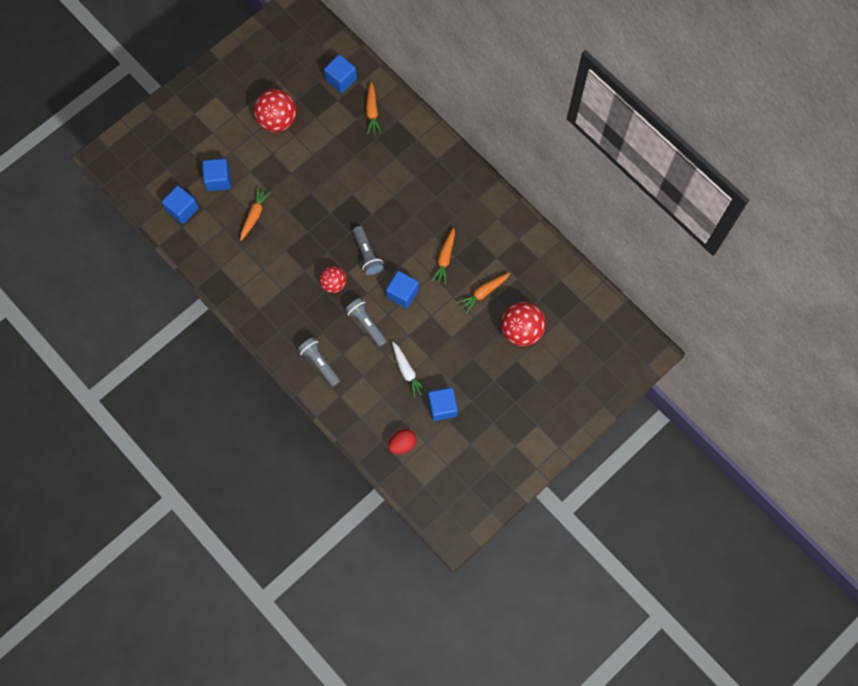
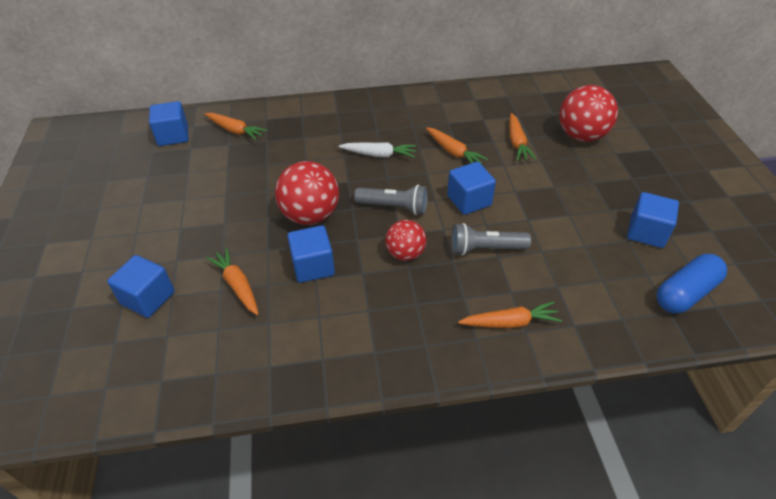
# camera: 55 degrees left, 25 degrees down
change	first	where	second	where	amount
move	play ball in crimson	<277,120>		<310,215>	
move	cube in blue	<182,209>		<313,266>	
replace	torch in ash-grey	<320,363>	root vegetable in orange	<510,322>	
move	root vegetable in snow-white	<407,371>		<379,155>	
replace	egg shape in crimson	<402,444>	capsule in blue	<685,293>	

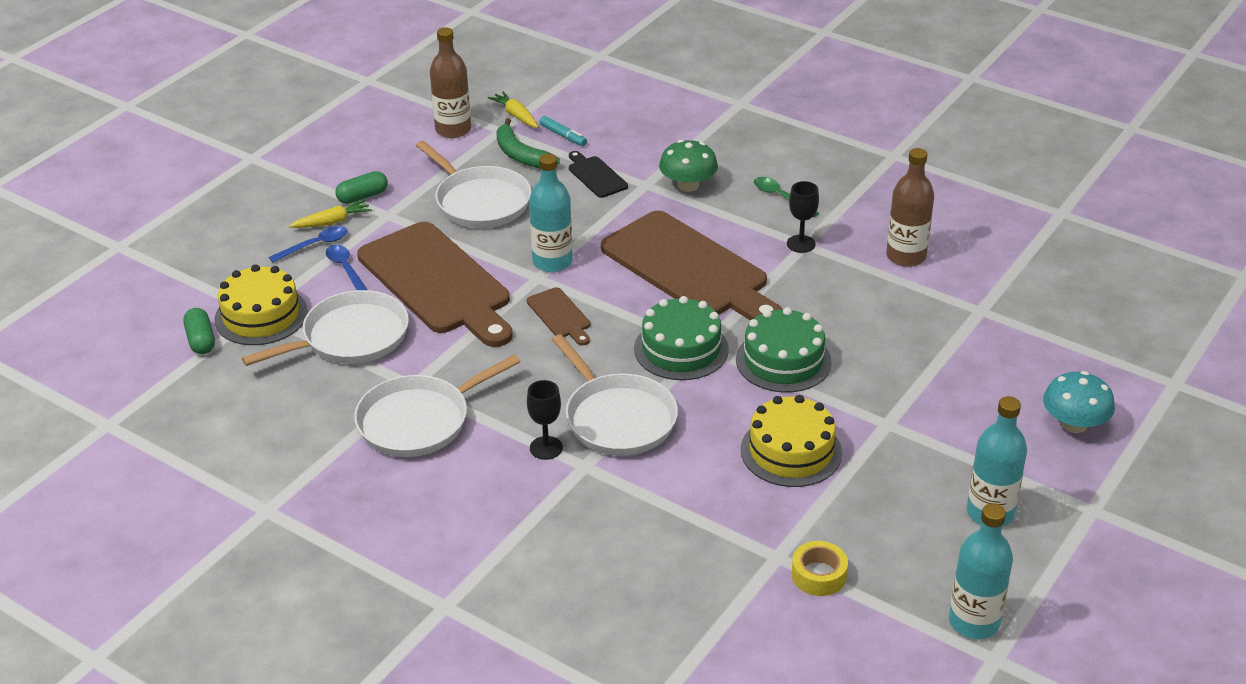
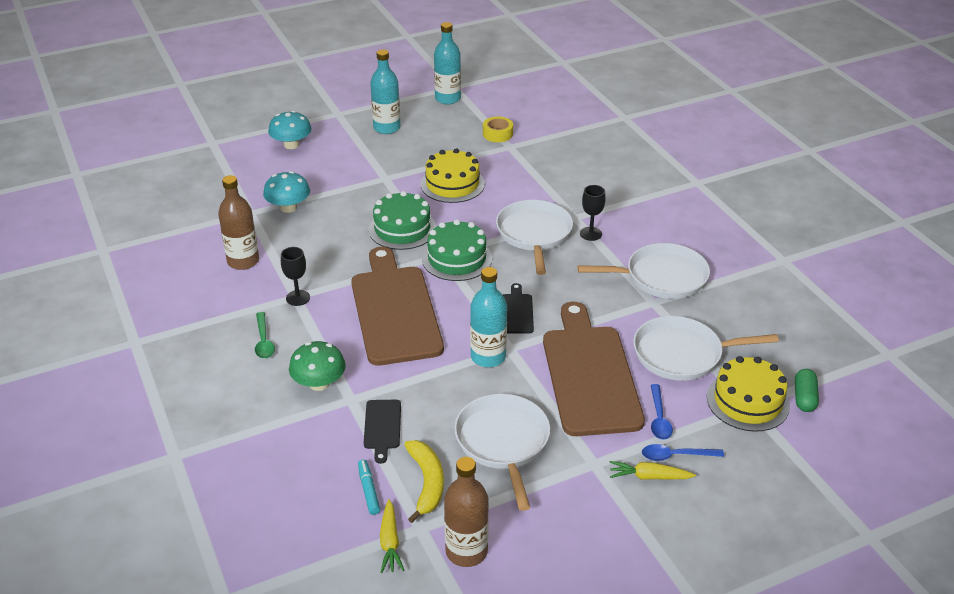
# camera: 150 degrees left, 0 degrees up
change	first	where	second	where	amount
recolor	banana in emerald	<521,155>	banana in yellow	<427,483>	
delete	capsule in emerald	<362,197>			
recolor	cutting board in russet	<560,315>	cutting board in jet-black	<517,312>	
insert			fungus in teal	<288,207>	

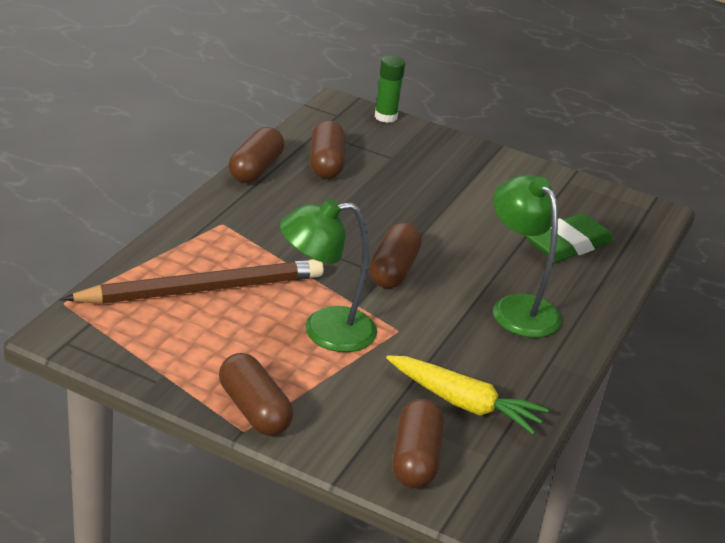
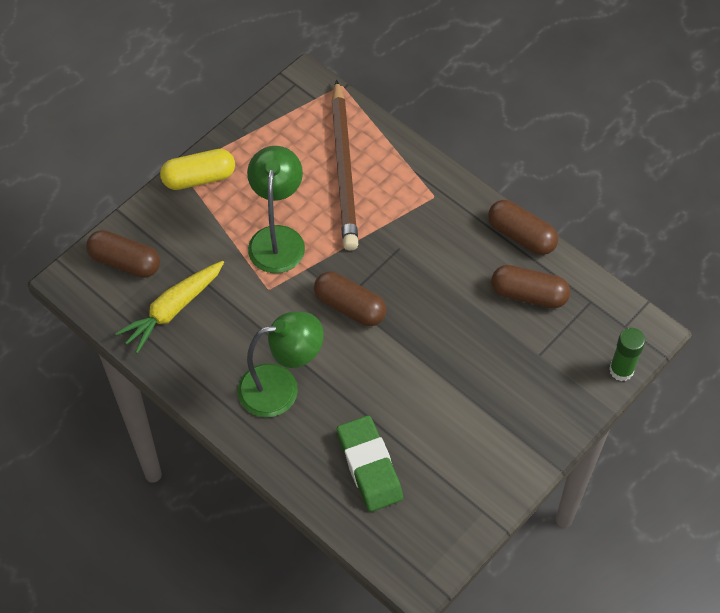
# camera: 110 degrees right, 25 degrees up
change	first	where	second	where	amount
recolor	capsule in russet	<254,410>	capsule in yellow	<199,178>	

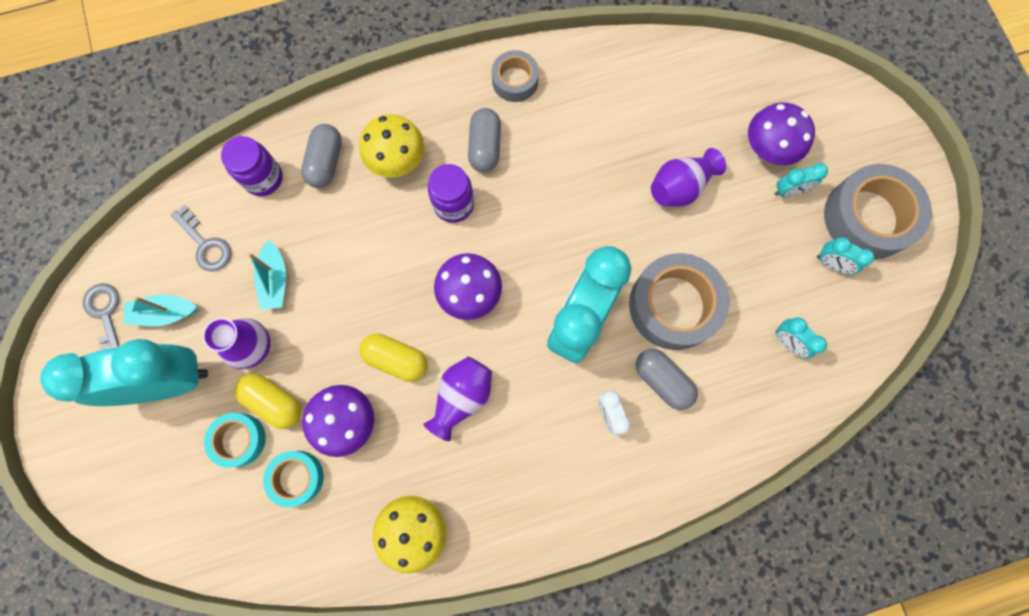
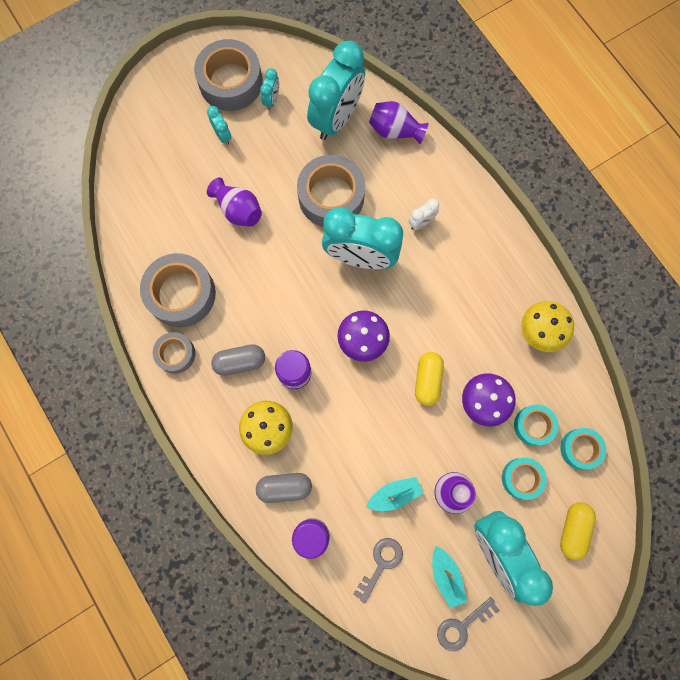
# camera: 105 degrees left, 0 degrees up
change	first	where	second	where	amount
delete	fungus in violet	<768,148>			
resize	clock in teal	<788,342>		<336,118>	x2.39
delete	capsule in ash-grey	<662,380>			
move	flower vase in violet	<462,397>		<395,131>	
move	capsule in yellow	<274,402>		<573,529>	
insert			roll of tape in ash-grey	<181,294>	
insert			roll of tape in teal	<580,449>	

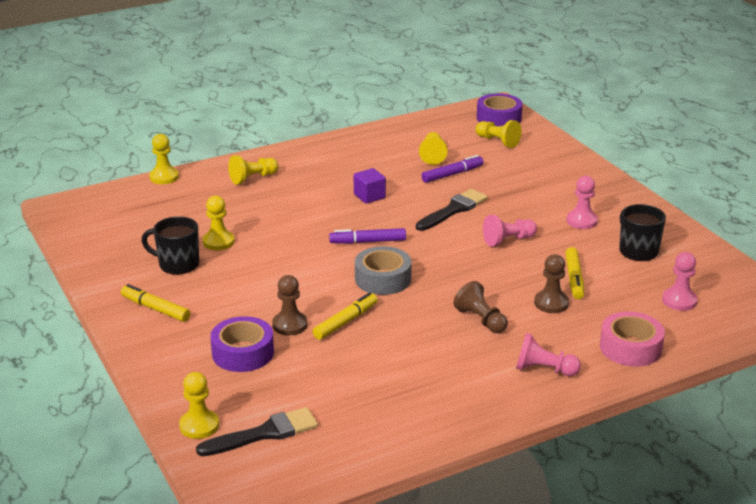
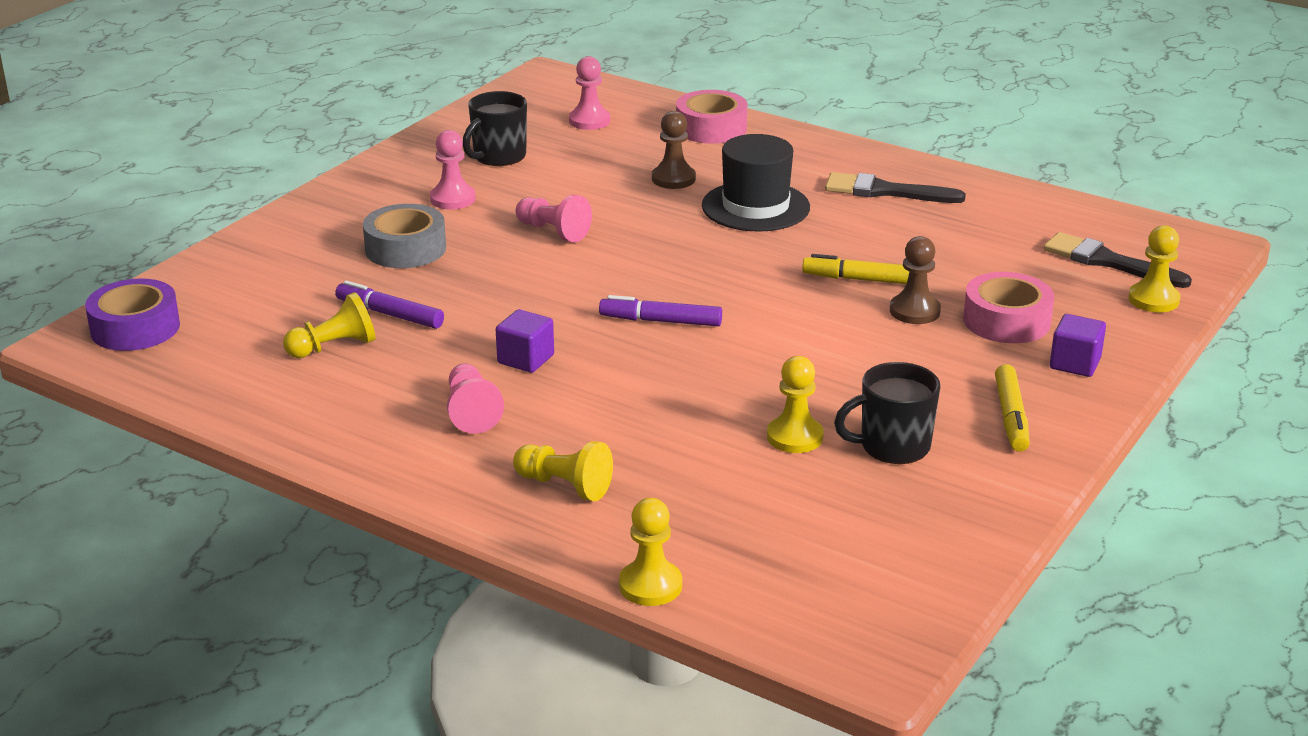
# camera: 120 degrees left, 0 degrees up
change	first	where	second	where	amount
delete	pawn in yellow	<497,141>			
move	paint brush in jet-black	<453,210>		<885,191>	
rotate	mug in jet-black	<177,264>		<892,446>	90 degrees clockwise
rotate	felt pen in violet	<368,242>		<660,321>	135 degrees clockwise
move	roll of tape in ash-grey	<383,279>		<405,249>	
delete	felt pen in yellow	<574,278>			
replace	pawn in russet	<481,320>	tall hat in jet-black	<755,207>	
recolor	roll of tape in violet	<243,353>	roll of tape in rosy	<1006,321>	
move	pawn in rosy	<543,370>		<471,412>	
insert			cube in violet	<1075,363>	

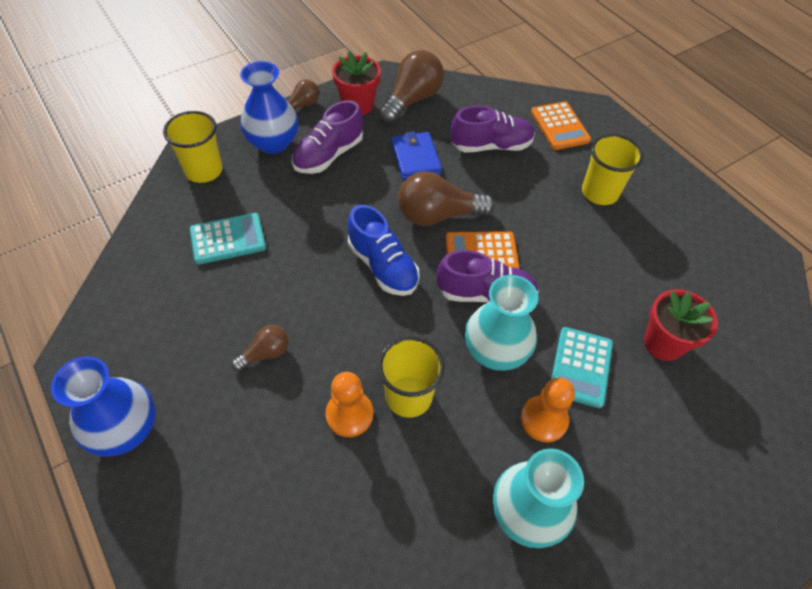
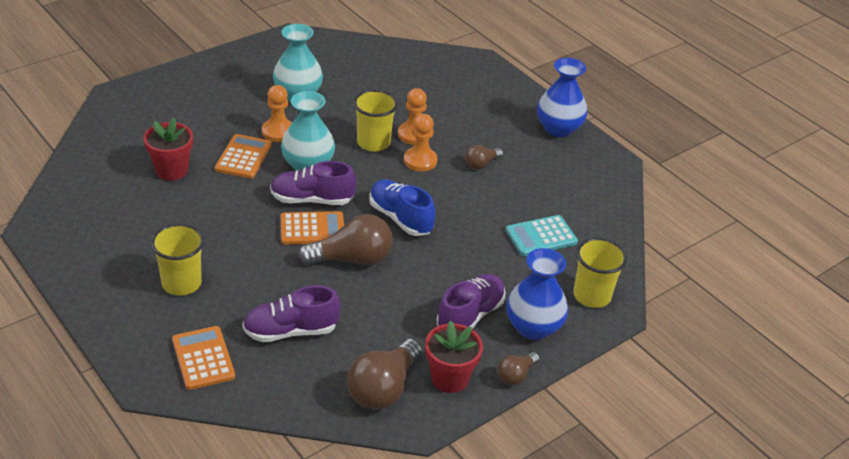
# camera: 175 degrees right, 15 degrees down
change	first	where	second	where	amount
delete	billfold in blue	<415,158>			
recolor	calculator in teal	<581,367>	calculator in orange	<243,157>	
insert			pawn in orange	<420,161>	

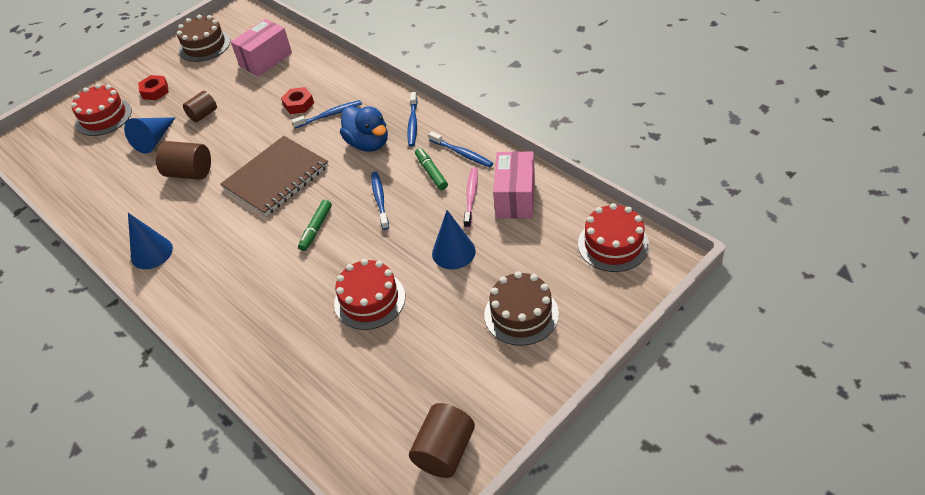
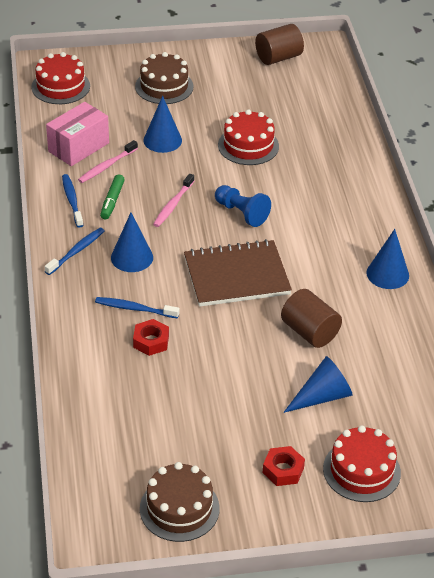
# camera: 150 degrees left, 5 degrees down
change	first	where	second	where	amount
delete	parcel in rosy	<266,59>			
delete	cylinder shape in russet	<203,115>			
replace	rubber duck in blue	<368,143>	cone in blue	<132,257>	
recolor	dental brush in blue	<380,200>	dental brush in rosy	<173,205>	
replace	felt pen in emerald	<316,229>	pawn in blue	<241,213>	

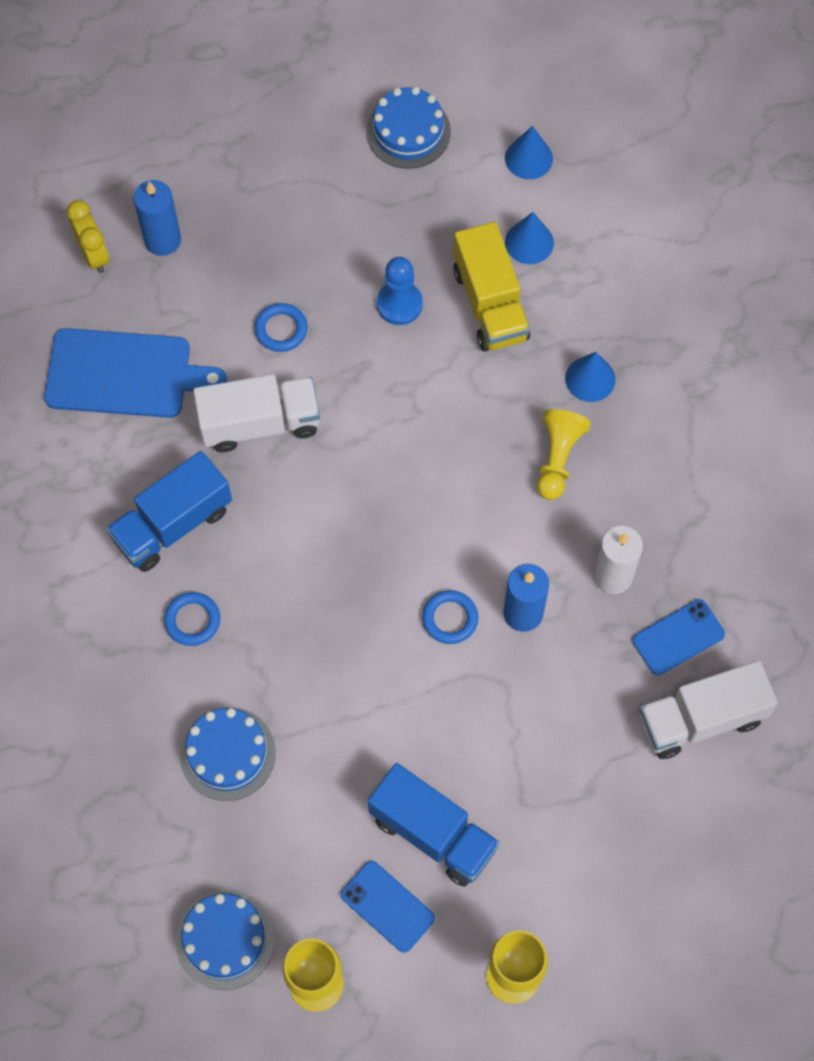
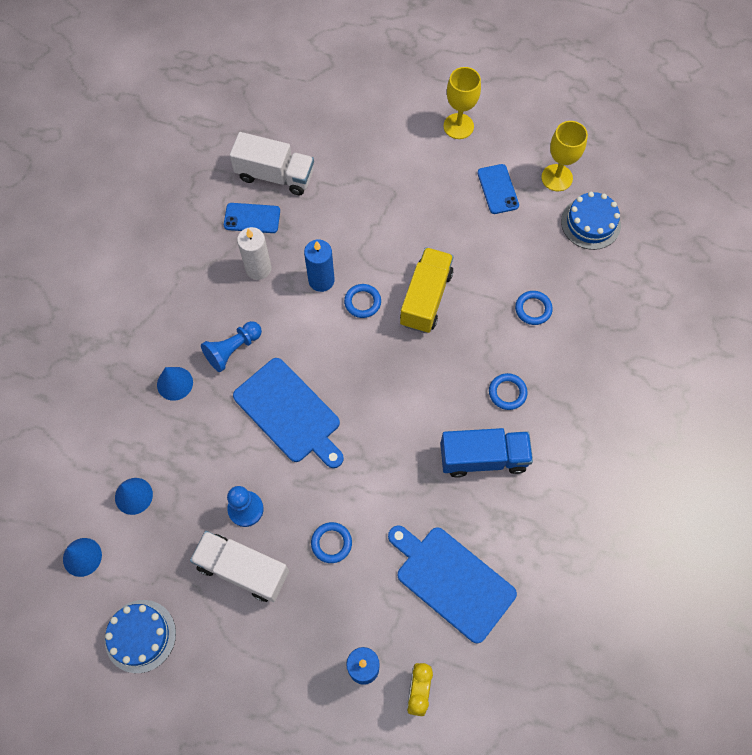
# camera: 145 degrees left, 0 degrees up
change	first	where	second	where	amount
move	toy truck in yellow	<490,304>		<426,298>	
move	toy truck in snow-white	<260,423>		<243,569>	
recolor	pawn in yellow	<557,458>	pawn in blue	<233,350>	
replace	gateau in blue	<227,753>	torus in blue	<533,309>	
delete	toy truck in blue	<433,833>			
insert			cutting board in blue	<289,413>	

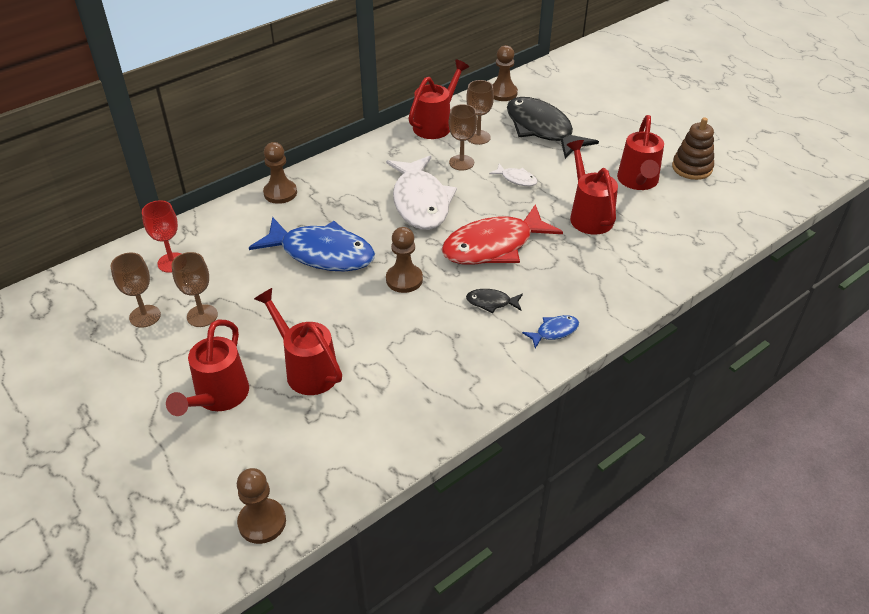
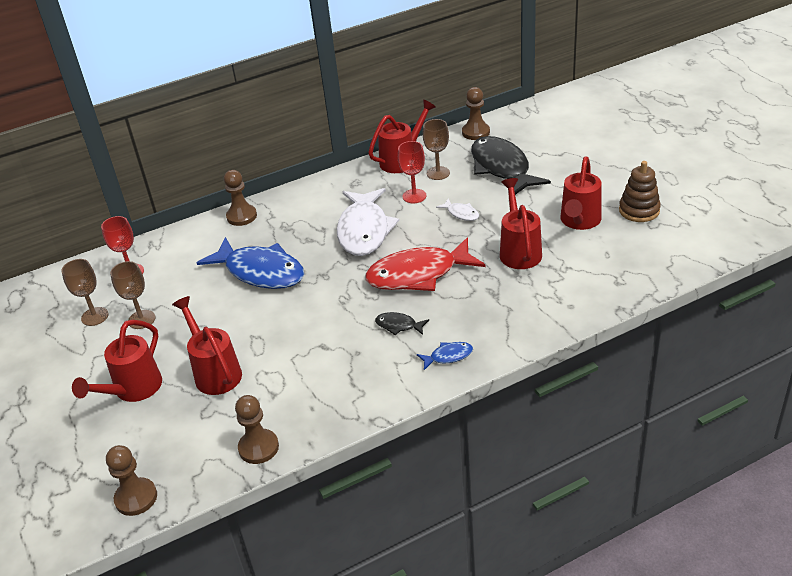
# camera: 15 degrees right, 5 degrees down
change	first	where	second	where	amount
recolor	chalice in russet	<461,162>	chalice in crimson	<414,196>	
move	pawn in russet	<404,279>		<258,448>	

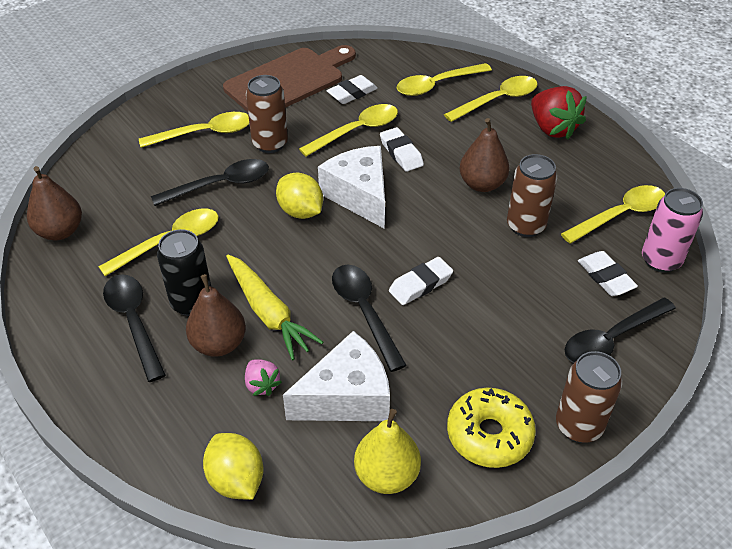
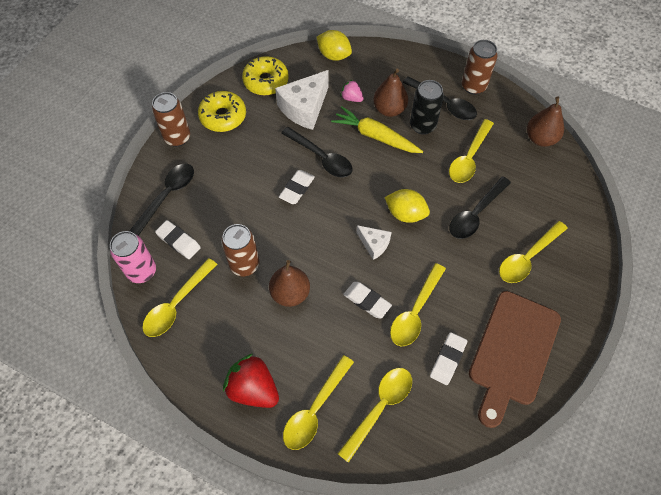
# camera: 155 degrees right, 15 degrees up
change	first	where	second	where	amount
move	soda can in russet	<270,144>		<473,86>	
resize	cheese wedge in snow-white	<359,196>		<374,244>	x0.55
replace	toy pear in yellow	<387,475>	glazed donut in yellow	<266,81>	

